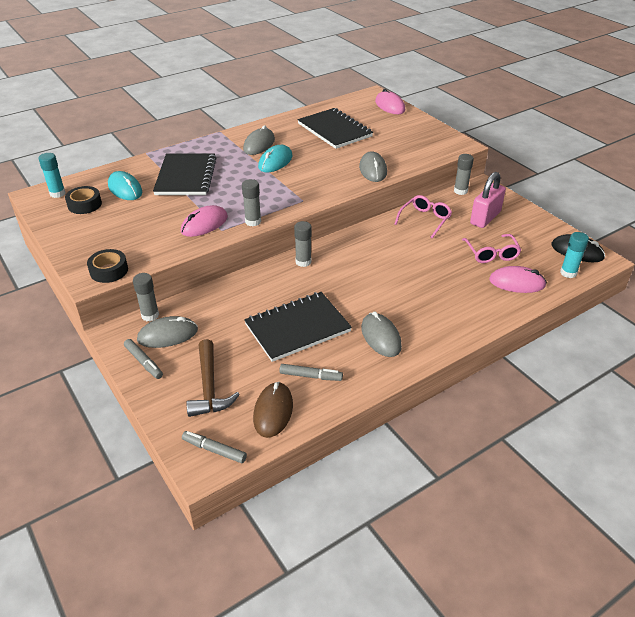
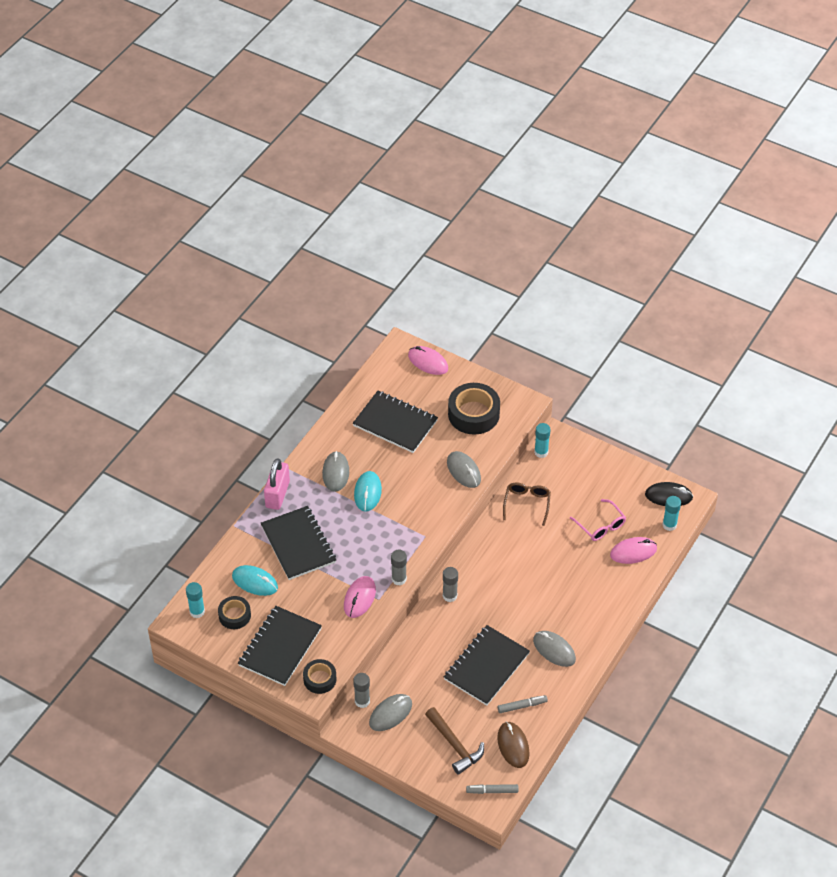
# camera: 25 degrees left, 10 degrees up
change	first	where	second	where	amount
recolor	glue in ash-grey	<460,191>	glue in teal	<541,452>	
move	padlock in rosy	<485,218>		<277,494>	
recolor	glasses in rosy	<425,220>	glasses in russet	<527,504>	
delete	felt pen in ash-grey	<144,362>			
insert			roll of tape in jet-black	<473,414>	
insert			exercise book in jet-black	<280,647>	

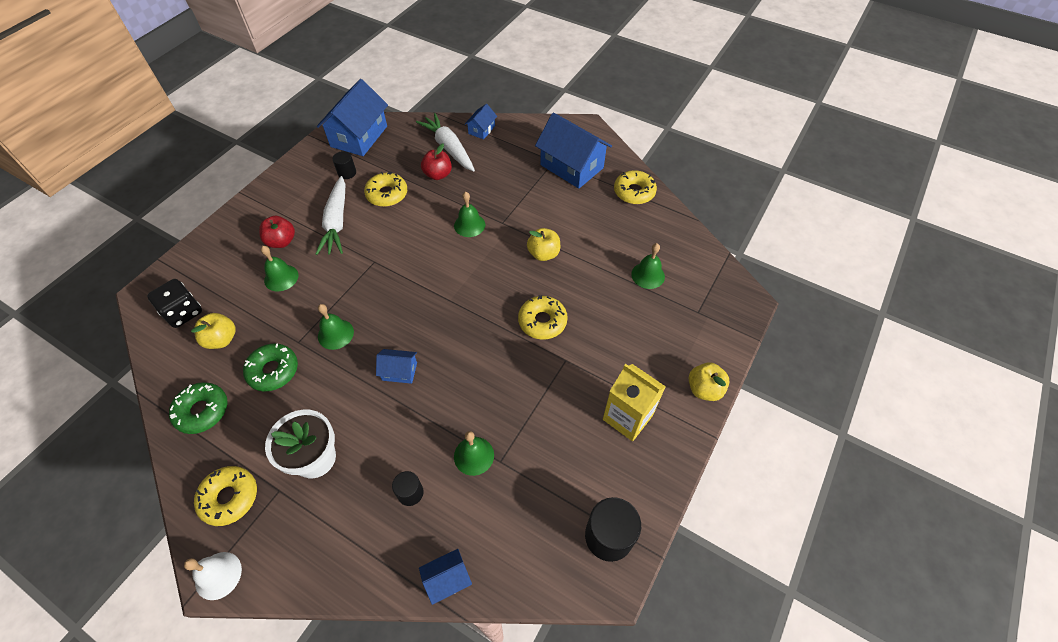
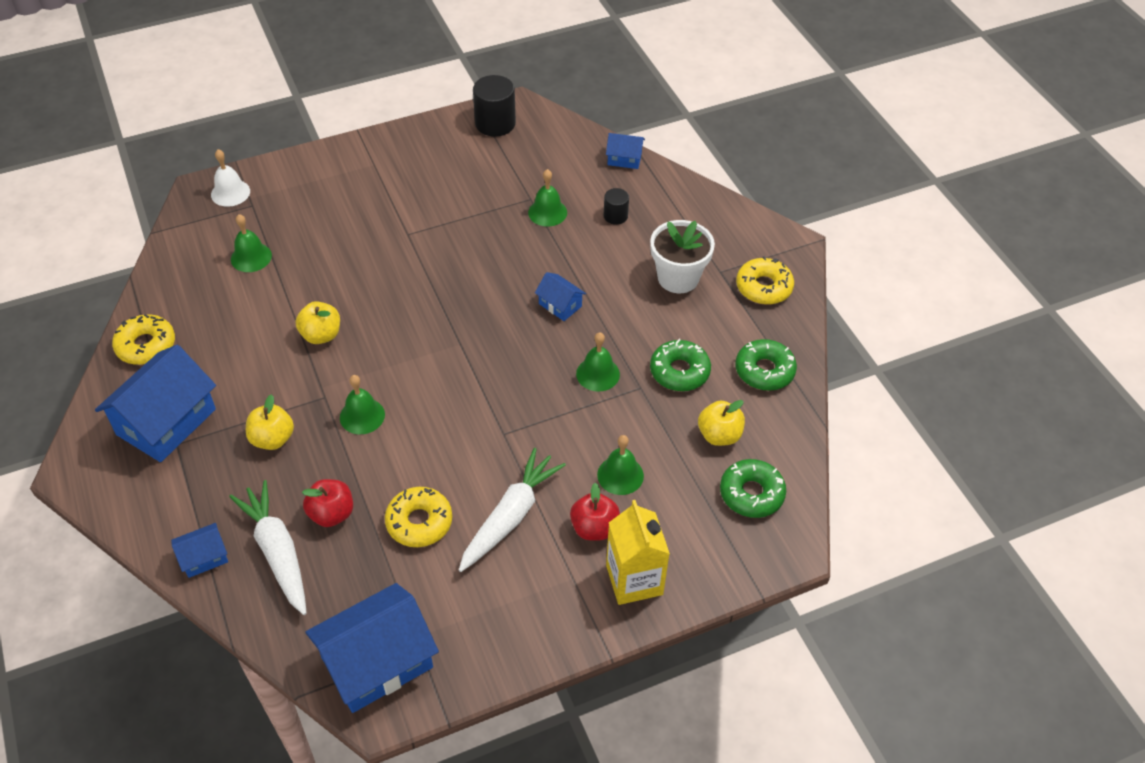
# camera: 145 degrees left, 5 degrees down
change	first	where	second	where	amount
rotate	root vegetable in snow-white	<449,148>		<277,552>	150 degrees clockwise
rotate	toy house in blue	<571,166>		<166,422>	45 degrees clockwise
delete	cylinder shape in jet-black	<347,173>			
replace	die in jet-black	<183,312>	glazed donut in emerald	<751,494>	
delete	glazed donut in yellow	<542,321>			
move	apple in yellow	<704,389>		<272,439>	
move	juice carton in yellow	<627,417>		<634,580>	
move	school bell in snow-white	<218,575>		<230,193>	

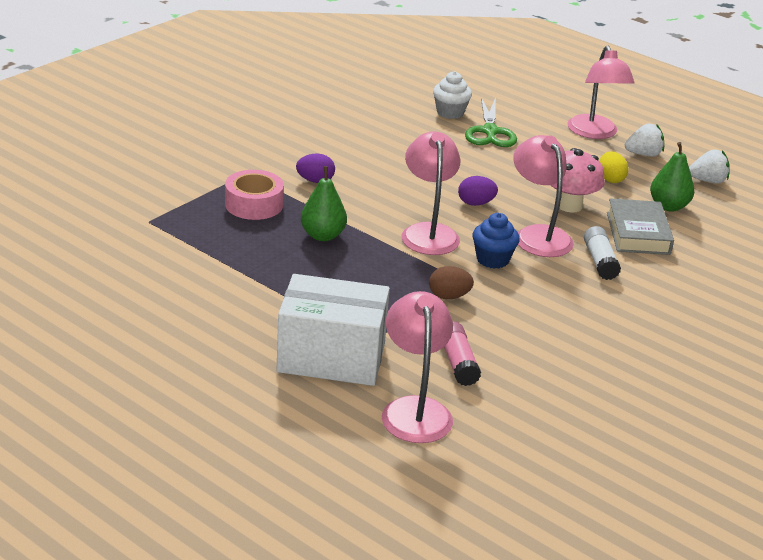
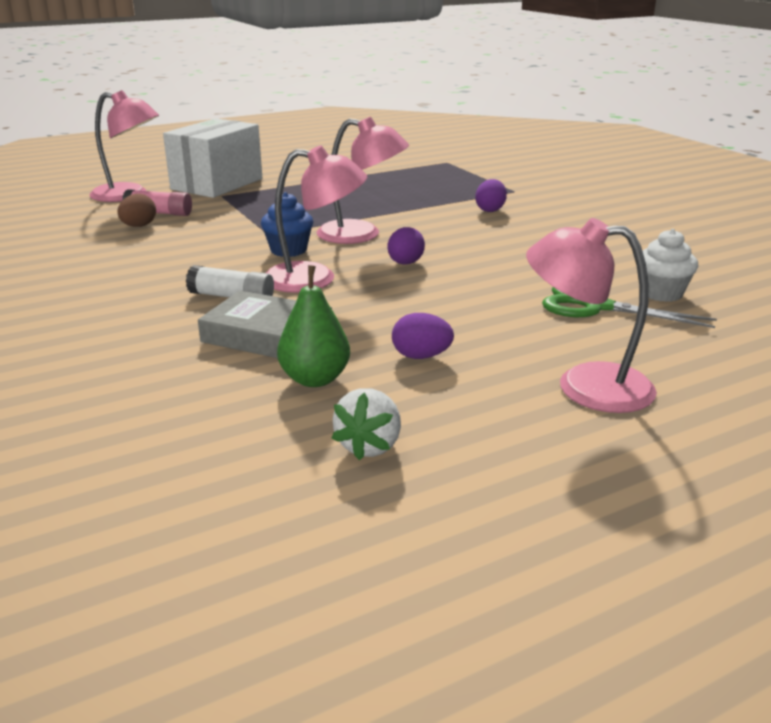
# camera: 115 degrees right, 5 degrees down
change	first	where	second	where	amount
delete	toy strawberry in snow-white	<643,154>			
delete	fungus in rosy	<569,205>			
recolor	egg shape in yellow	<610,179>	egg shape in violet	<421,356>	
delete	toy pear in emerald	<323,235>			
delete	roll of tape in rosy	<254,204>			
move	egg shape in russet	<449,296>		<139,226>	

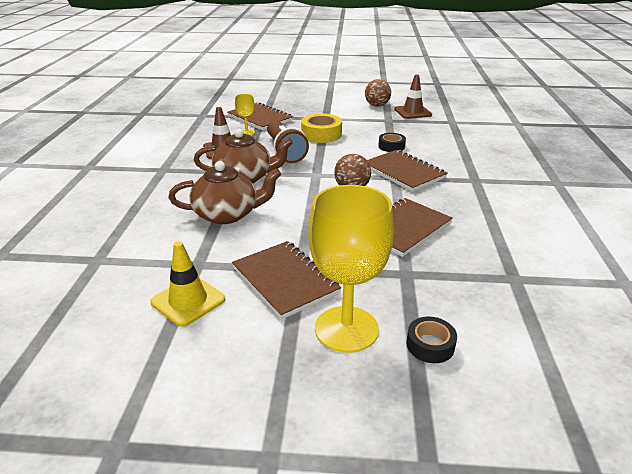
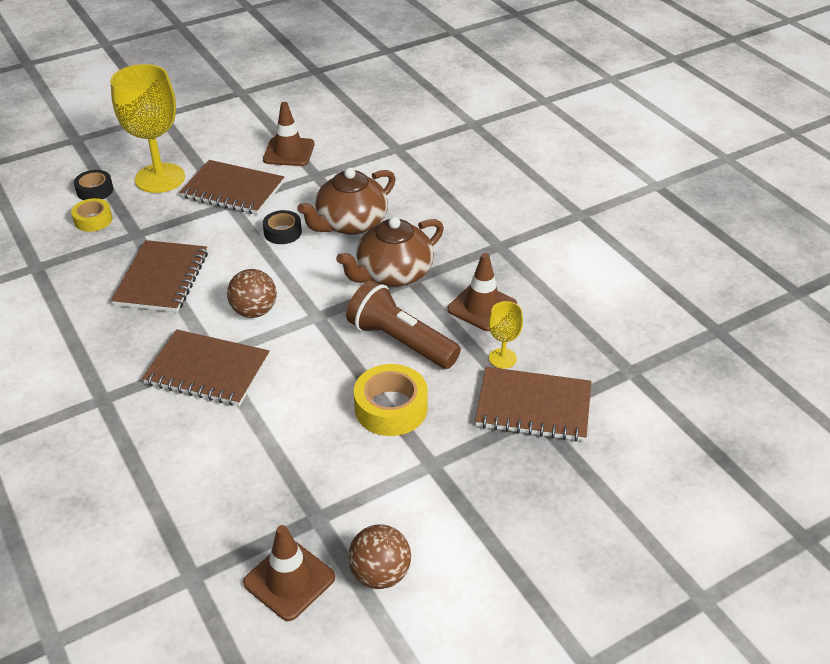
# camera: 145 degrees right, 10 degrees up
change	first	where	second	where	amount
move	roll of tape in jet-black	<391,146>		<282,232>	
recolor	safety cone in yellow	<188,301>	safety cone in russet	<289,152>	
insert			roll of tape in yellow	<93,220>	

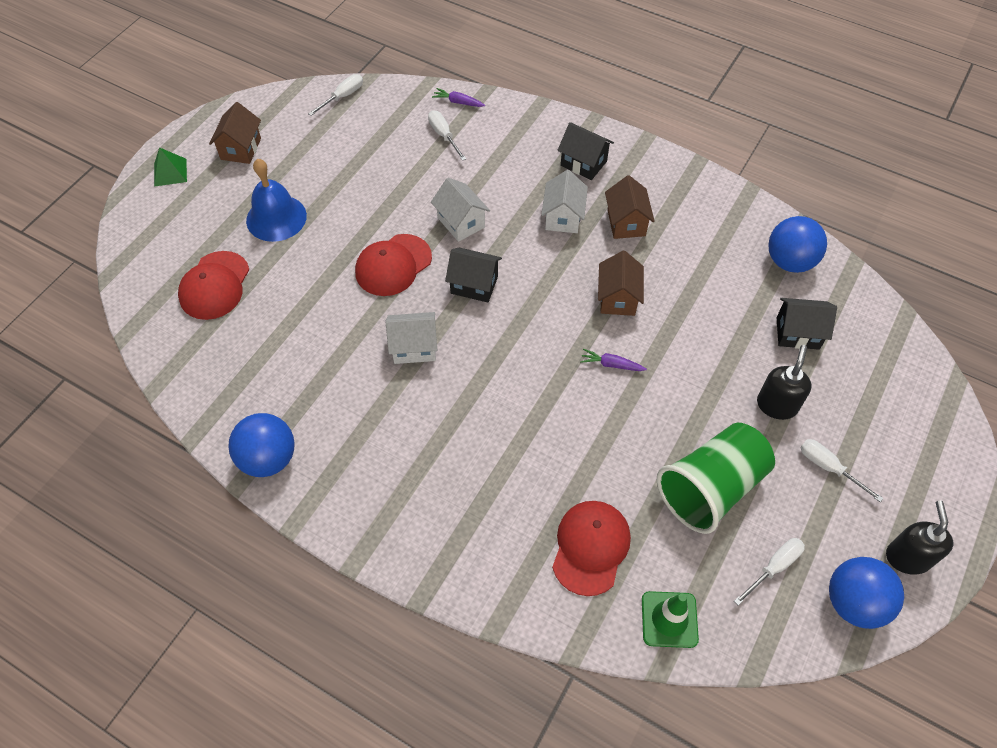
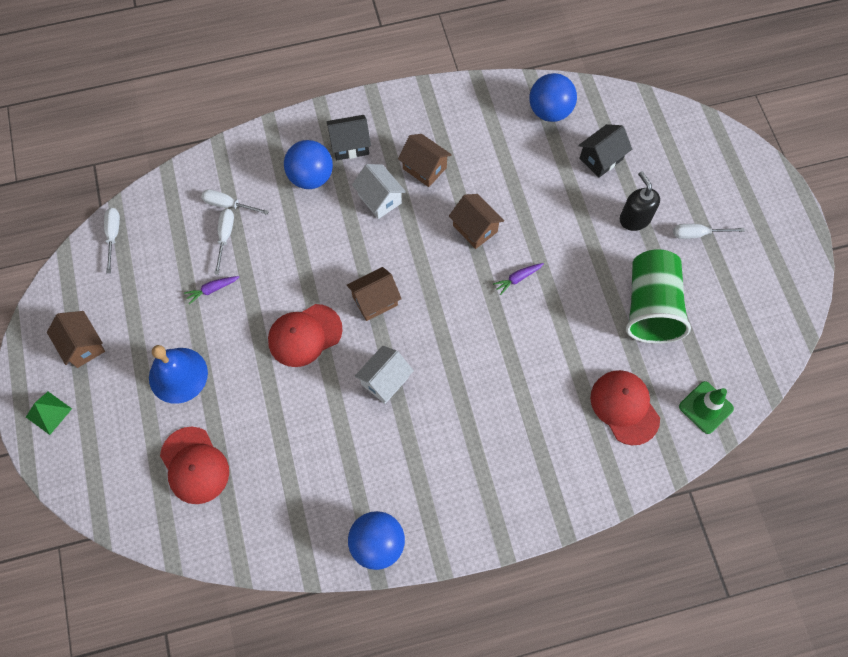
# camera: 45 degrees left, 10 degrees up
change	first	where	second	where	amount
move	root vegetable in violet	<458,102>		<212,289>	
delete	toy house in snow-white	<461,222>			
rotate	baseball cap in crimson	<393,265>		<304,335>	60 degrees clockwise
recolor	toy house in jet-black	<474,285>	toy house in russet	<375,301>	
delete	pump bottle in jet-black	<907,557>			
move	hand screwdriver in snow-white	<774,567>		<225,237>	
move	play ball in blue	<854,602>		<311,177>	

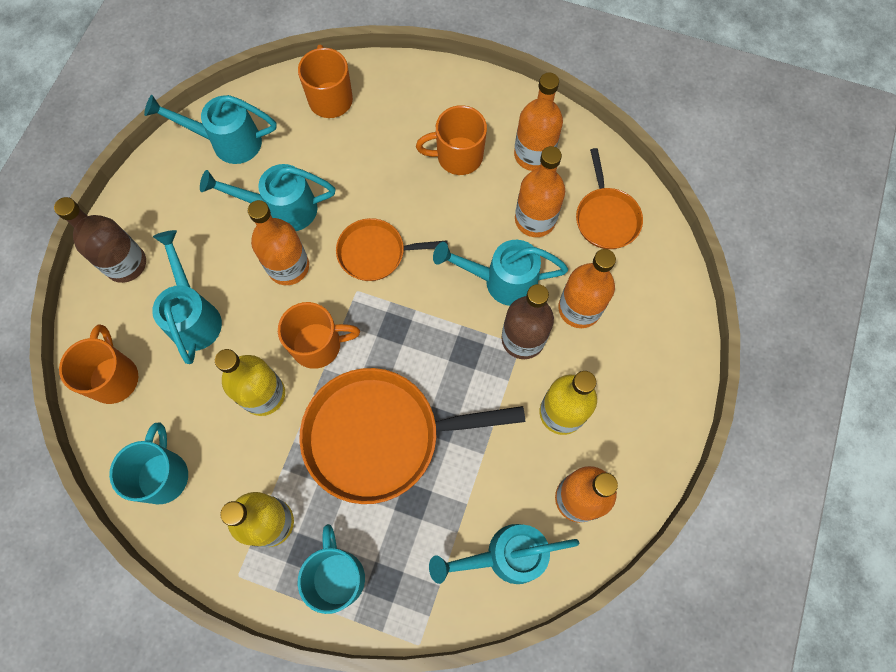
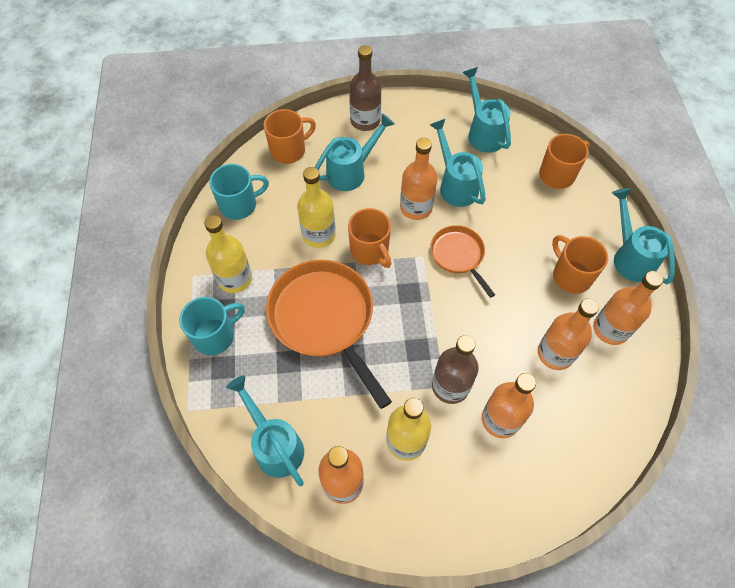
# camera: 65 degrees right, 10 degrees down
change	first	where	second	where	amount
delete	skillet in orange	<606,217>			
move	watering can in teal	<501,281>		<629,256>	

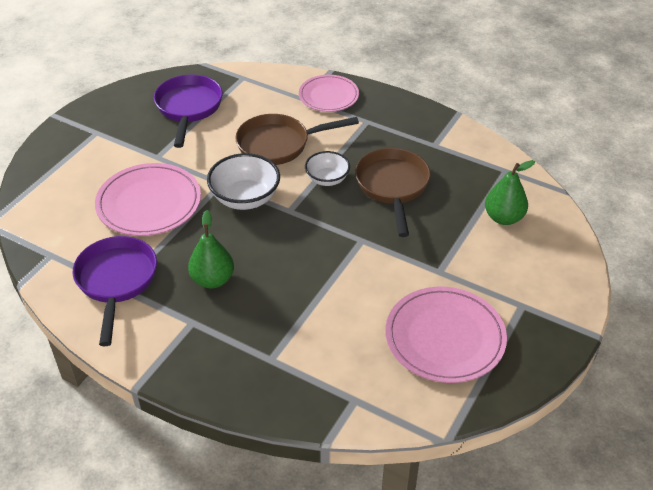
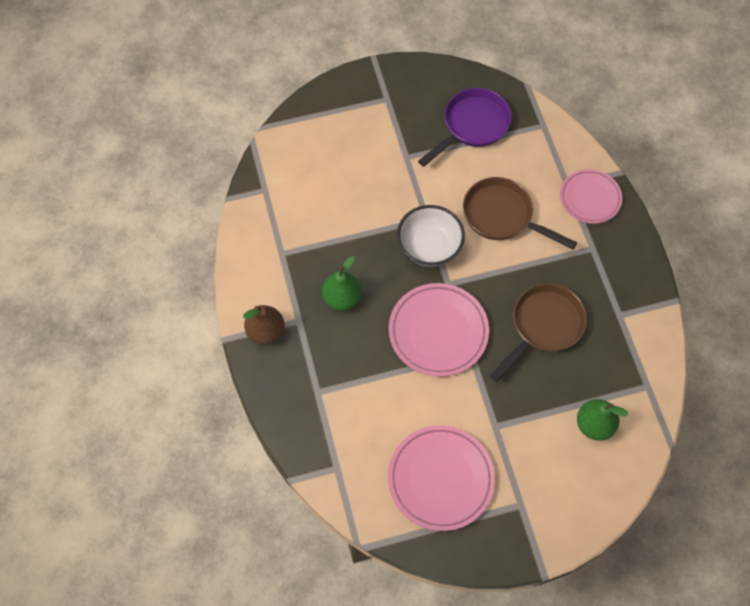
# camera: 45 degrees right, 20 degrees up
change	first	where	second	where	amount
delete	bowl in snow-white	<327,179>			
move	flat dish in rosy	<149,203>		<438,331>	
delete	skillet in violet	<116,281>			
insert			toy pear in russet	<266,331>	

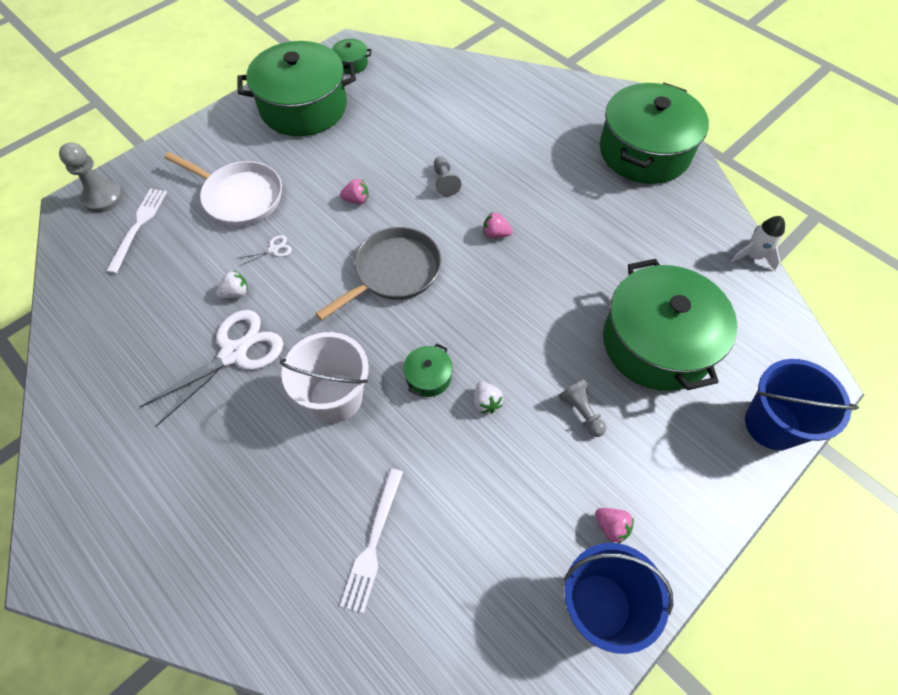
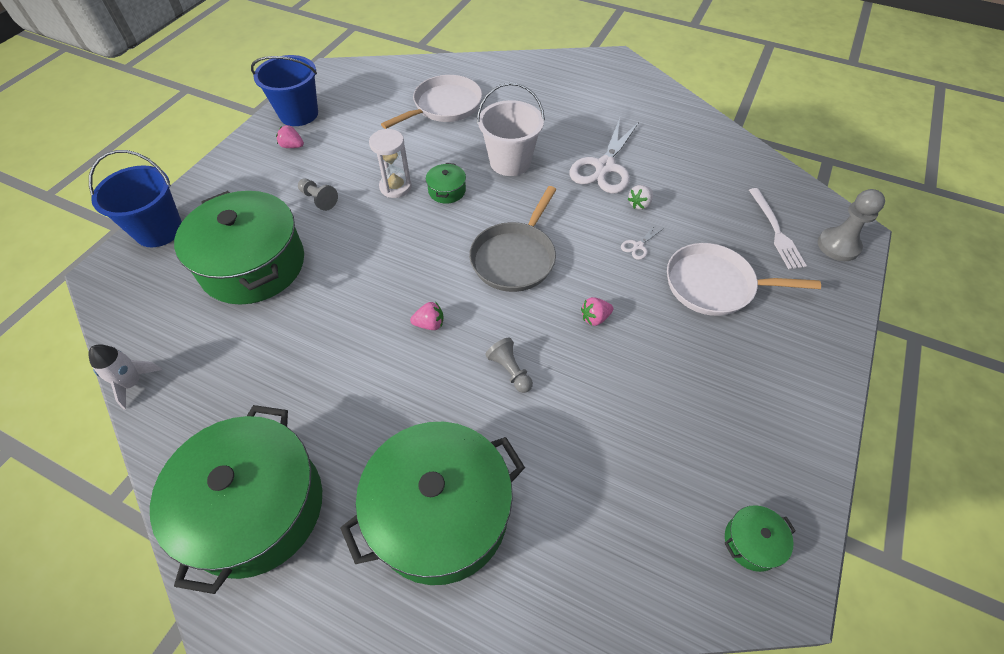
# camera: 160 degrees right, 5 degrees down
change	first	where	second	where	amount
move	cooking pot in emerald	<303,107>		<440,513>	
replace	toy strawberry in snow-white	<486,402>	sand timer in snow-white	<395,187>	
replace	fork in snow-white	<373,542>	skillet in snow-white	<444,106>	

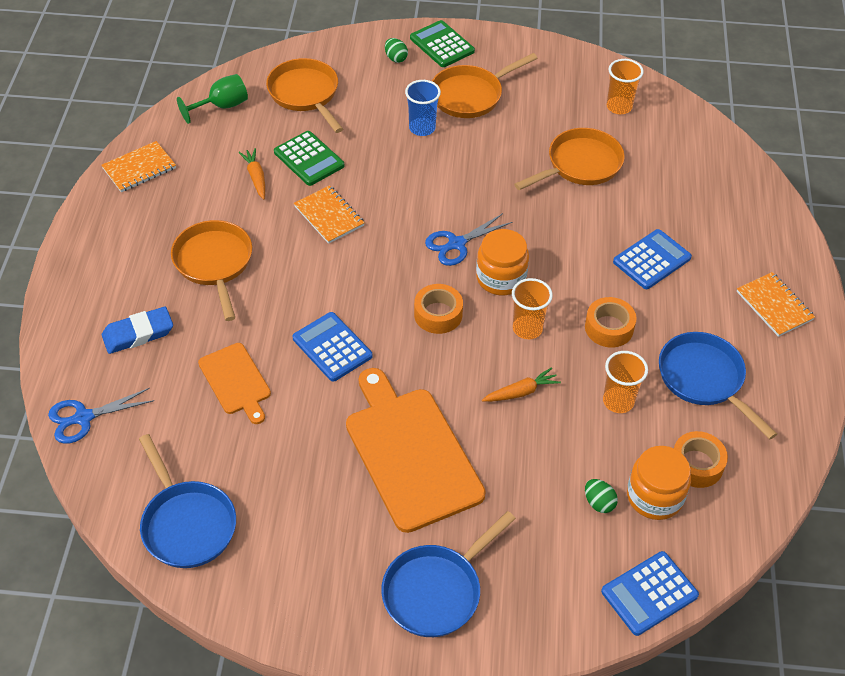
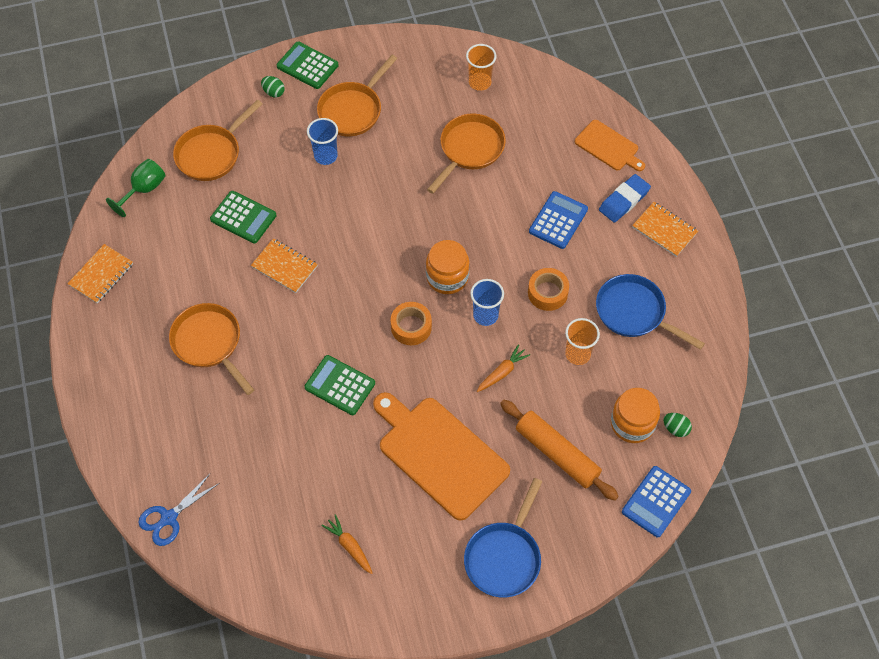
# camera: 20 degrees left, 10 degrees up
change	first	where	second	where	amount
rotate	skillet in orange	<305,94>		<211,154>	90 degrees counterclockwise
move	root vegetable in orange	<256,177>		<349,546>	
delete	pair of scissors in blue	<456,244>			
recolor	tumbler in orange	<527,328>	tumbler in blue	<485,315>	
move	eraser in blue	<138,333>		<624,200>	
recolor	calculator in blue	<332,347>	calculator in emerald	<340,385>	
move	cutting board in orange	<236,381>		<608,147>	
delete	roll of tape in orange	<696,464>			
delete	skillet in blue	<187,524>			
move	egg shape in emerald	<599,503>		<675,429>	
insert			dough roller in orange	<557,453>	

